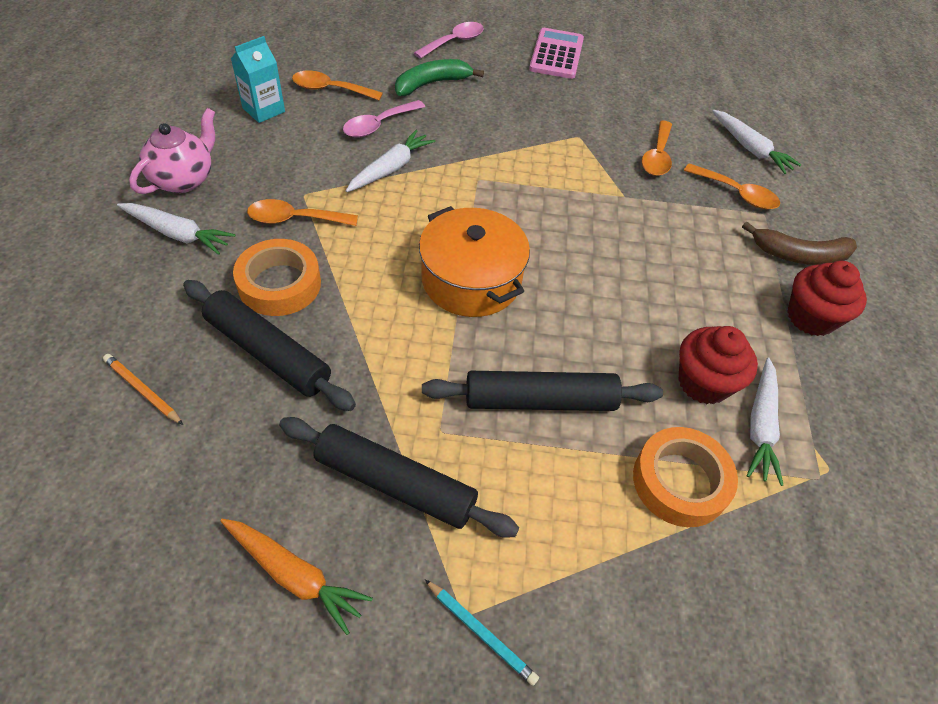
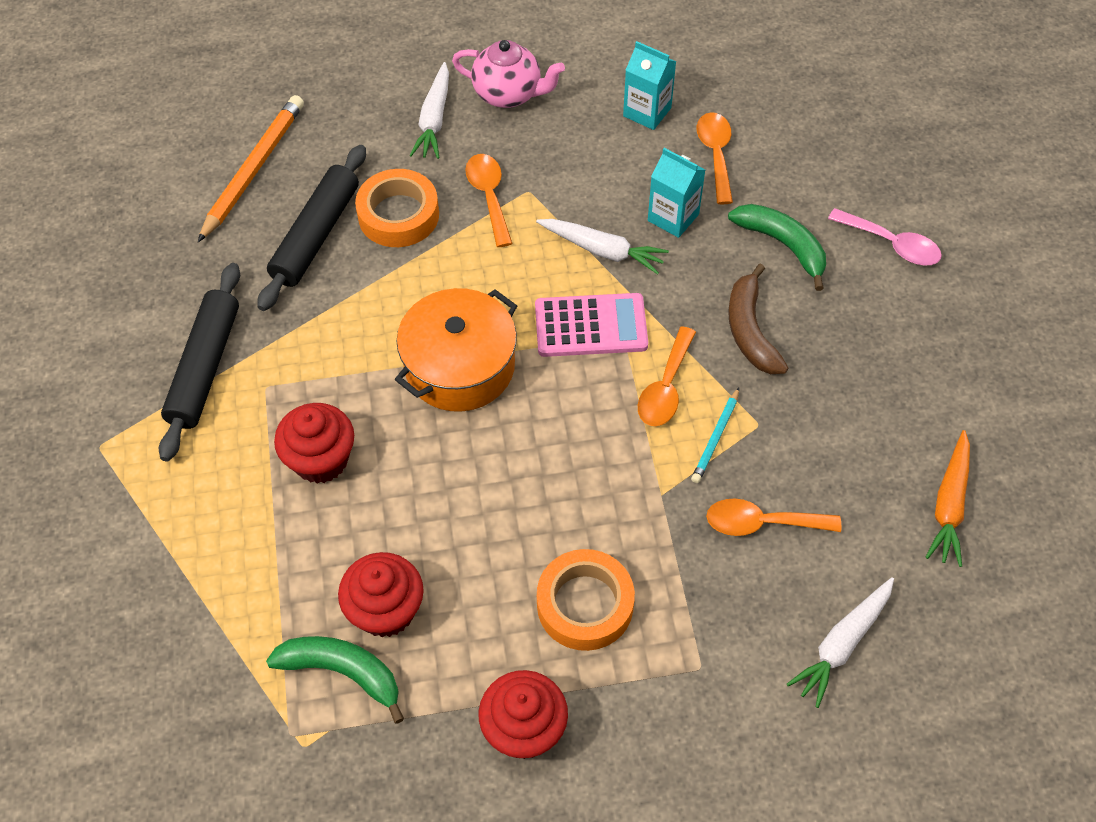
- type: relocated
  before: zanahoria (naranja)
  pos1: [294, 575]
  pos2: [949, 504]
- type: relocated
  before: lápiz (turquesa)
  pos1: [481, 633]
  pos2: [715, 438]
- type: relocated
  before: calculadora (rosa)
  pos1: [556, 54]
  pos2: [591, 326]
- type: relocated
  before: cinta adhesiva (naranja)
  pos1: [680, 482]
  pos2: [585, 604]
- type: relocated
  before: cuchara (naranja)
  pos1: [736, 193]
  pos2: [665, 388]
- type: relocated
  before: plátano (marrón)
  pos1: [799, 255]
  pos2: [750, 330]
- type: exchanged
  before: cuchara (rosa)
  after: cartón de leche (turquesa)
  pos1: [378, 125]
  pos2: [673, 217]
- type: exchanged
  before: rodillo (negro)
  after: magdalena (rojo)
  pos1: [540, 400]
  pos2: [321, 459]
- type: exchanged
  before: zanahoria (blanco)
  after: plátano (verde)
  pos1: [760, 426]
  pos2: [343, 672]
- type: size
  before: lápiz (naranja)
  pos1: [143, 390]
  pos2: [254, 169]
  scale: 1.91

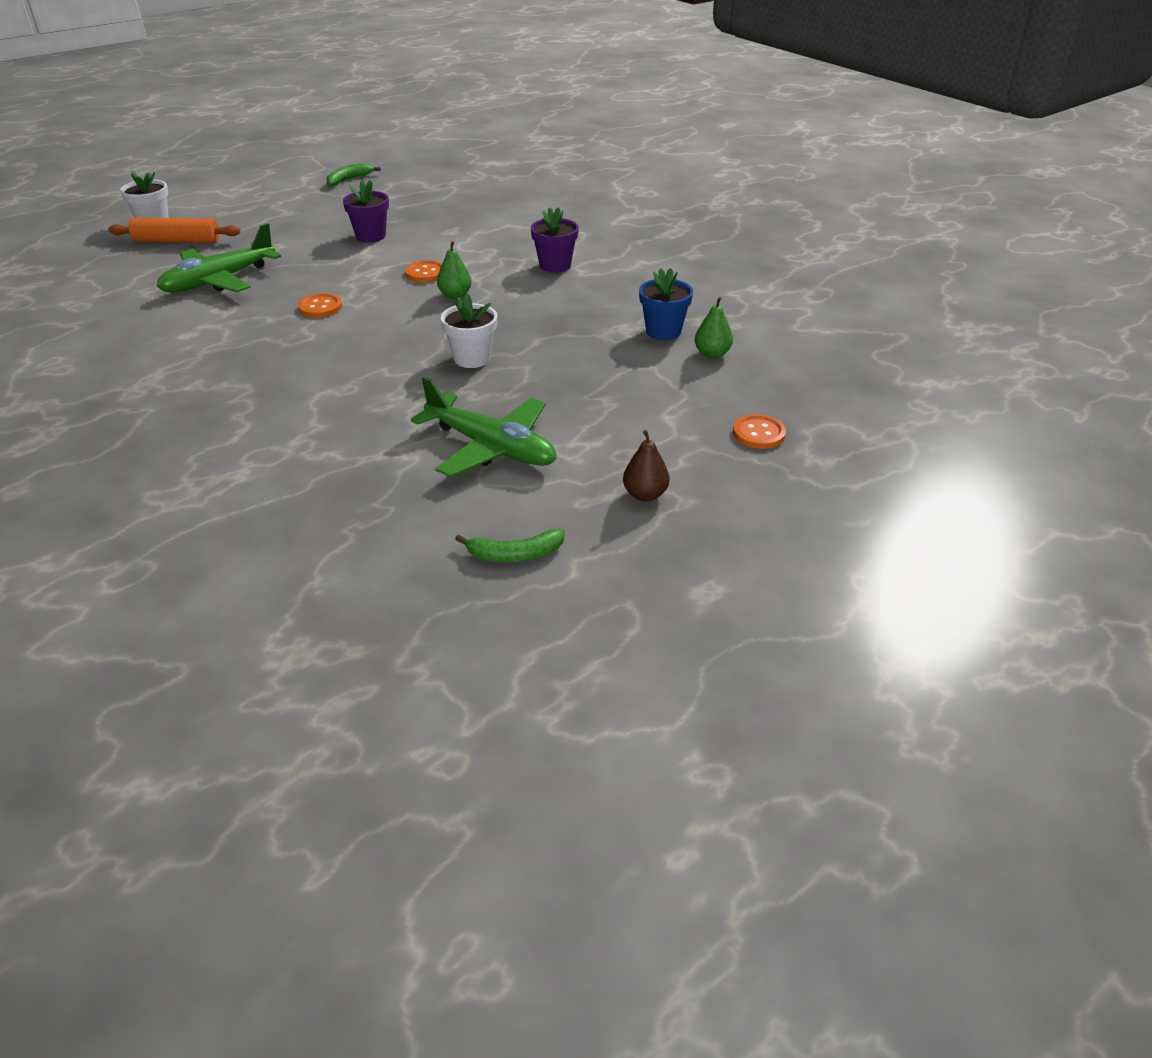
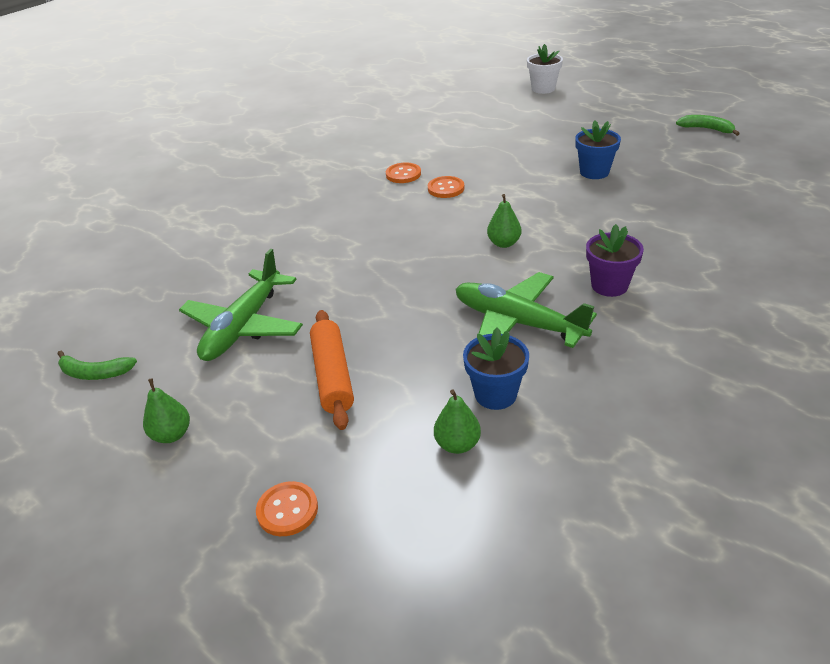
- type: missing
  before: maceta (blanco)
  pos1: [472, 358]
- type: relocated
  before: rodillo (naranja)
  pos1: [177, 241]
  pos2: [332, 376]
- type: relocated
  before: avión (verde)
  pos1: [219, 281]
  pos2: [517, 323]
- type: relocated
  before: botón (naranja)
  pos1: [425, 273]
  pos2: [403, 174]
- type: colour
  before: maceta (morado)
  after: maceta (azul)
  pos1: [370, 236]
  pos2: [594, 172]
- type: colour
  before: pera (marrón)
  after: pera (verde)
  pos1: [645, 495]
  pos2: [172, 435]
- type: spun
  before: plátano (verde)
  pos1: [515, 554]
  pos2: [94, 373]
  turn: -60

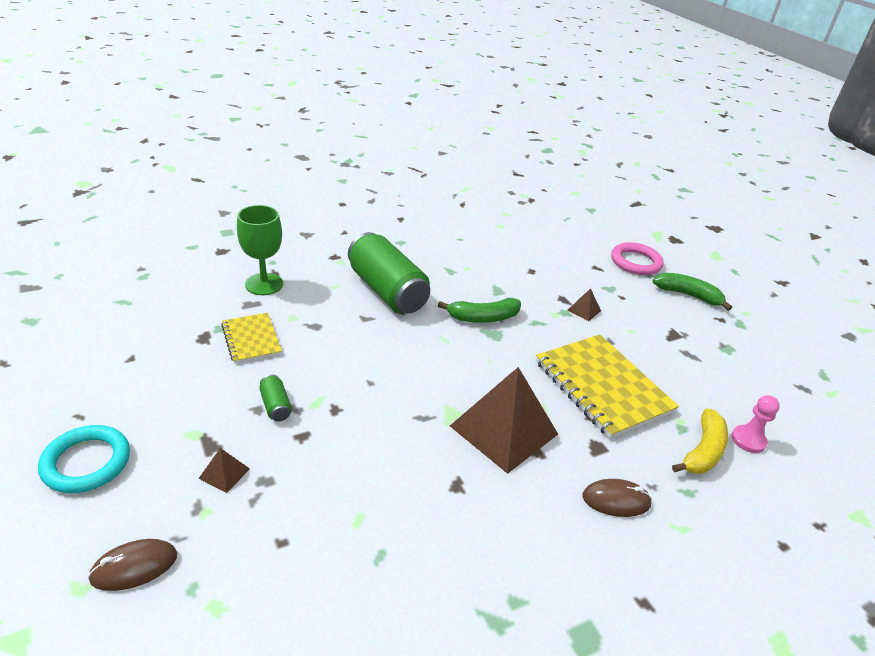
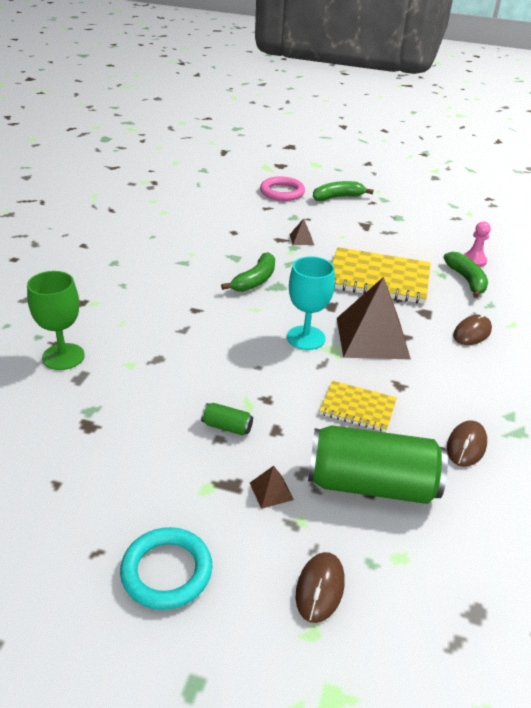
- type: appeared
  after: copa (turquesa)
  pos2: [306, 338]
- type: appeared
  after: ratón (marrón)
  pos2: [466, 446]
- type: relocated
  before: cuaderno (amarillo)
  pos1: [251, 339]
  pos2: [357, 408]
- type: relocated
  before: lata (verde)
  pos1: [387, 291]
  pos2: [371, 484]
- type: colour
  before: plátano (amarillo)
  after: plátano (verde)
  pos1: [703, 451]
  pos2: [466, 280]

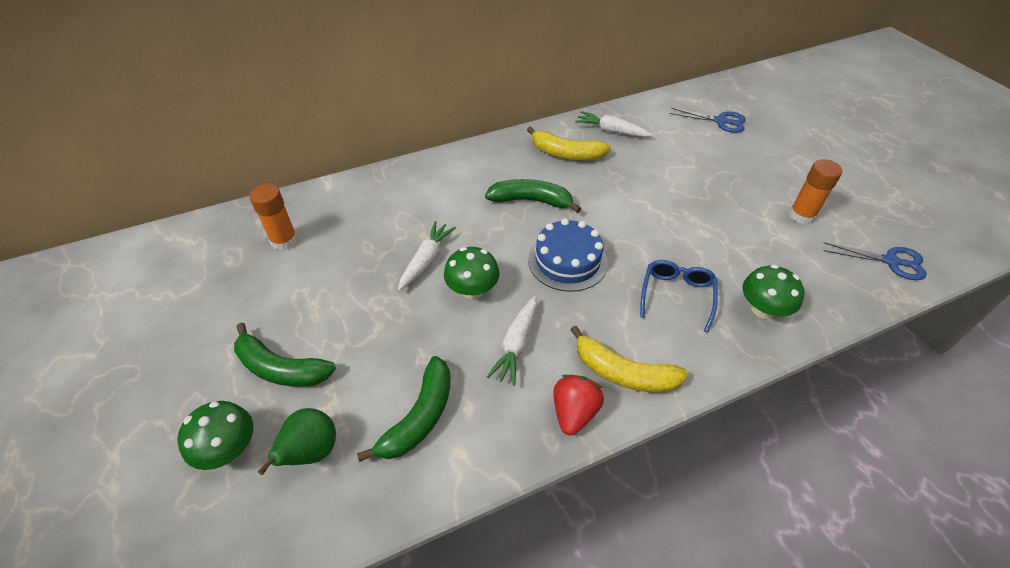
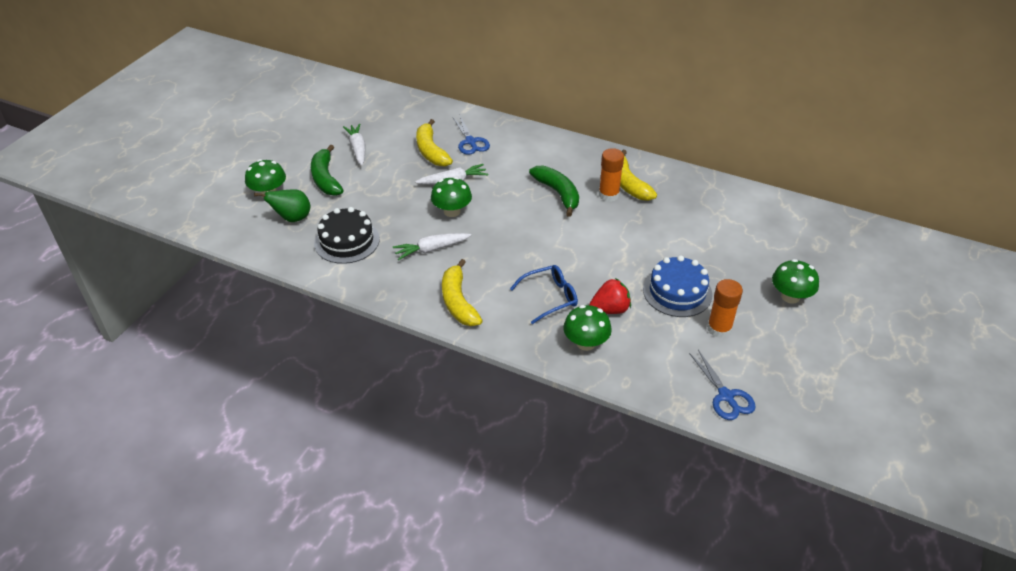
- type: appeared
  after: plátano (amarillo)
  pos2: [431, 151]
- type: appeared
  after: seta (verde)
  pos2: [790, 296]
- type: relocated
  before: barra de pegamento (naranja)
  pos1: [284, 241]
  pos2: [608, 195]
- type: relocated
  before: tarta (azul)
  pos1: [567, 261]
  pos2: [677, 292]
- type: relocated
  before: fresa (rojo)
  pos1: [574, 412]
  pos2: [610, 309]
- type: relocated
  before: zanahoria (blanco)
  pos1: [611, 131]
  pos2: [357, 149]
- type: relocated
  before: tijeras (azul)
  pos1: [720, 121]
  pos2: [470, 142]
- type: exchanged
  before: plátano (verde)
  after: tarta (negro)
  pos1: [419, 417]
  pos2: [347, 241]

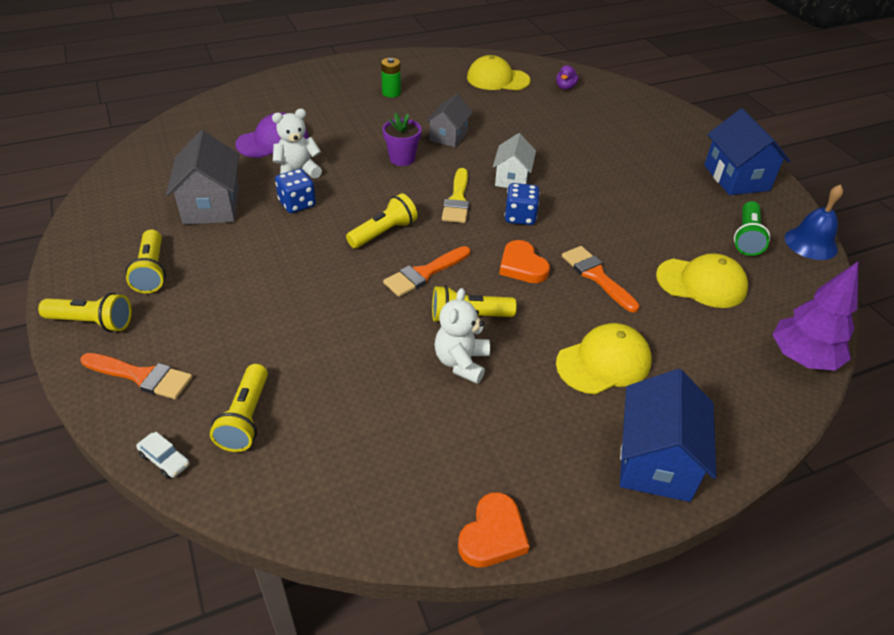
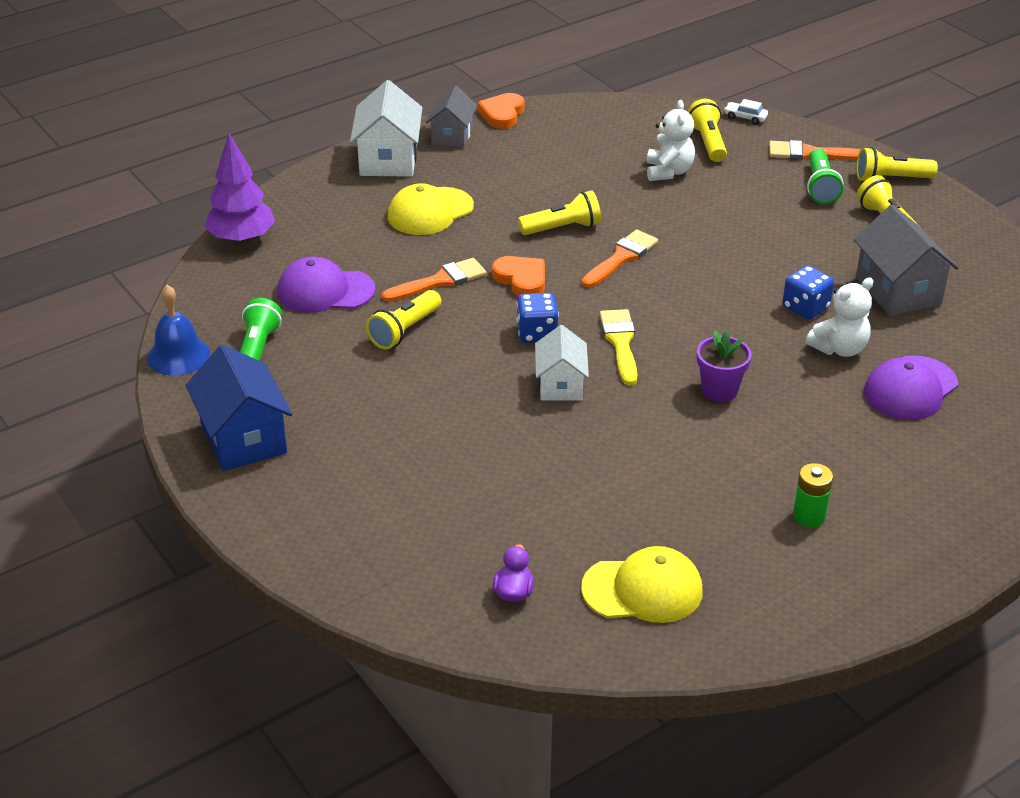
- type: appeared
  after: lámpara de mano (verde)
  pos2: [820, 187]
- type: relocated
  before: lámpara de mano (amarillo)
  pos1: [383, 233]
  pos2: [404, 330]
- type: relocated
  before: casa (gris)
  pos1: [448, 136]
  pos2: [452, 136]
- type: relocated
  before: osito (blanco)
  pos1: [461, 362]
  pos2: [668, 172]
- type: colour
  before: casa (azul)
  after: casa (blanco)
  pos1: [655, 461]
  pos2: [388, 160]
- type: colour
  before: gorra (amarillo)
  after: gorra (morado)
  pos1: [701, 283]
  pos2: [325, 291]
- type: spun
  before: pincel (naranja)
  pos1: [596, 276]
  pos2: [440, 281]
  turn: -75

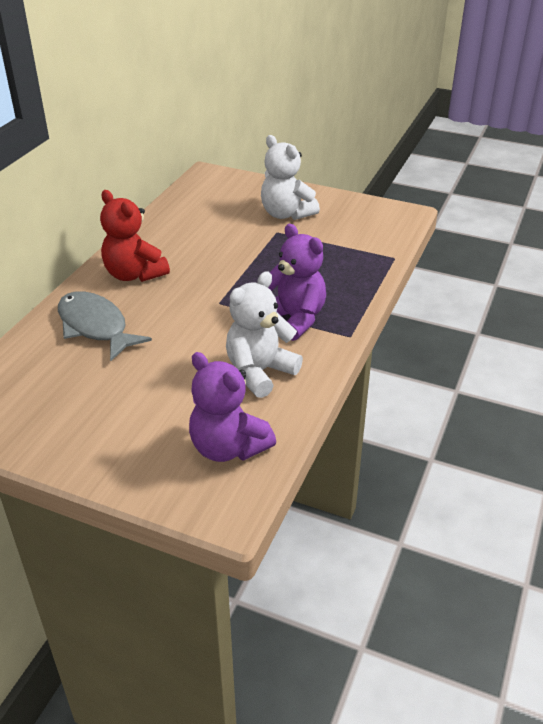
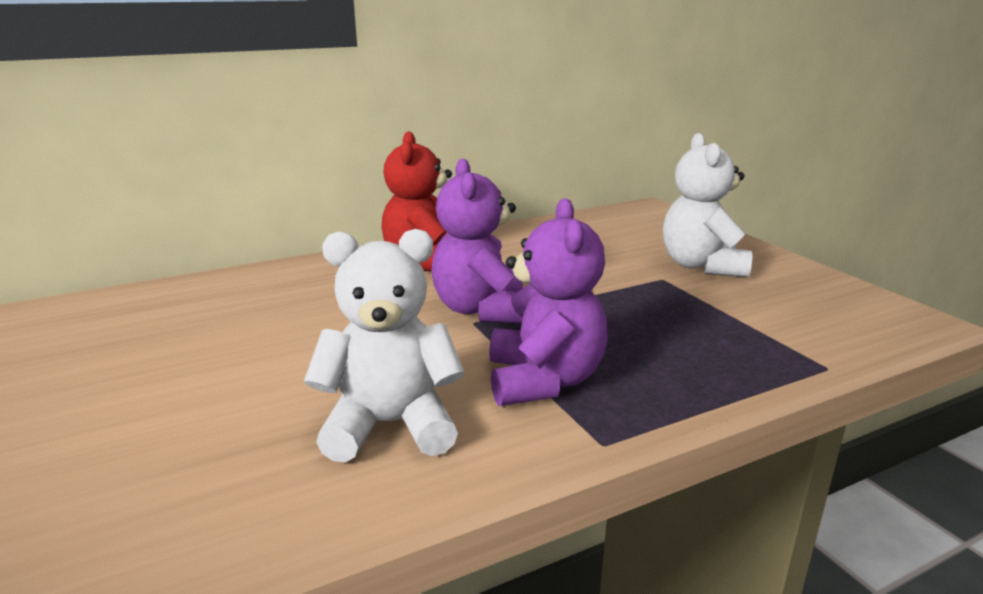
- type: missing
  before: pez (gris)
  pos1: [95, 327]
- type: relocated
  before: osito (morado)
  pos1: [228, 447]
  pos2: [482, 310]

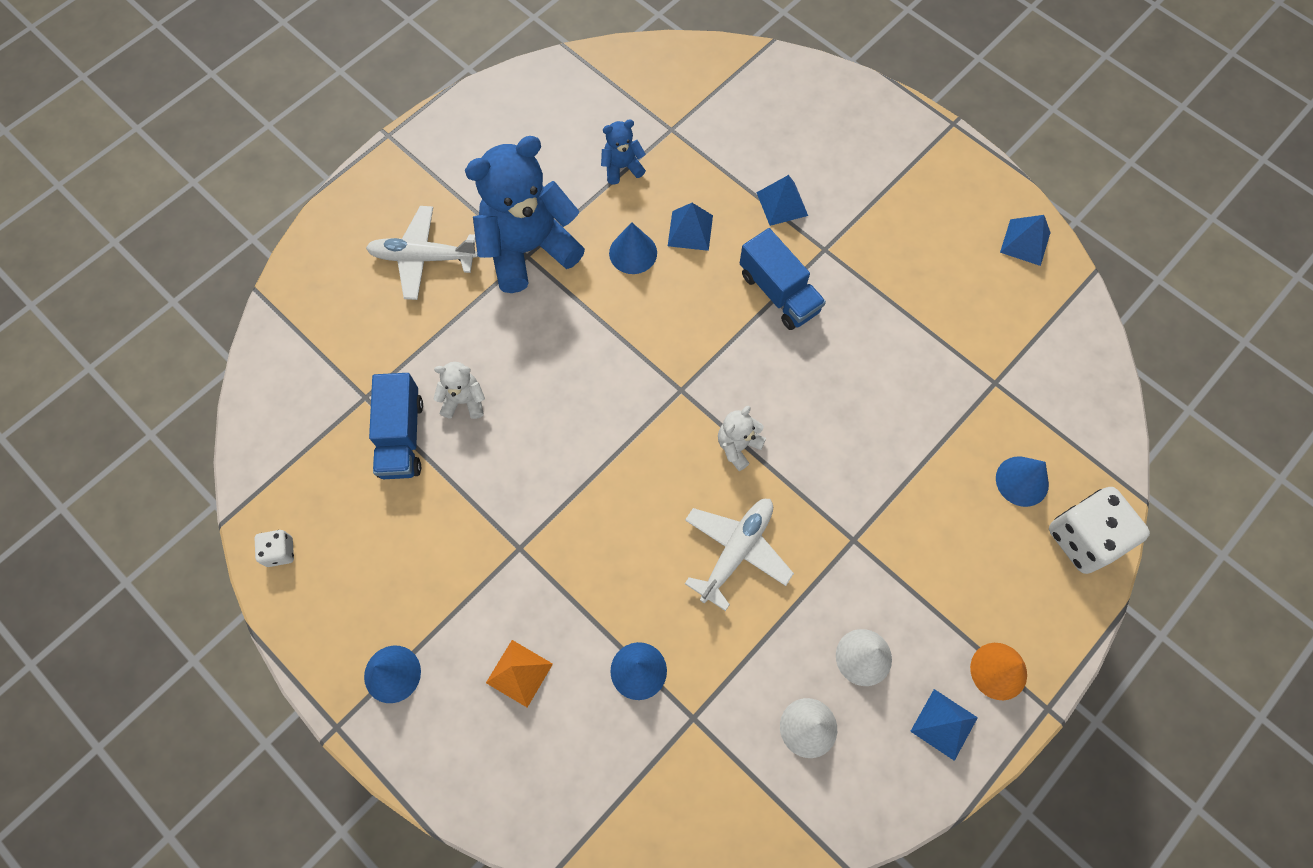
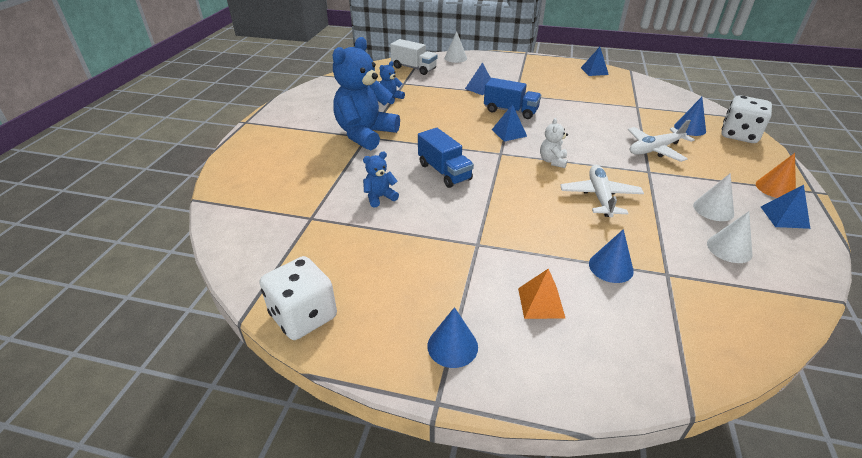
- type: missing
  before: cono (azul)
  pos1: [633, 253]
- type: appeared
  after: camión (blanco)
  pos2: [414, 68]
- type: appeared
  after: cono (blanco)
  pos2: [455, 58]
- type: relocated
  before: avión (blanco)
  pos1: [423, 258]
  pos2: [655, 149]
- type: relocated
  before: camión (azul)
  pos1: [401, 437]
  pos2: [444, 172]
- type: relocated
  before: pirámide (azul)
  pos1: [690, 230]
  pos2: [509, 133]
- type: colour
  before: osito (blanco)
  after: osito (azul)
  pos1: [464, 401]
  pos2: [380, 197]
- type: size
  before: dado (blanco)
  pos1: [280, 552]
  pos2: [303, 316]
  scale: 2.05

